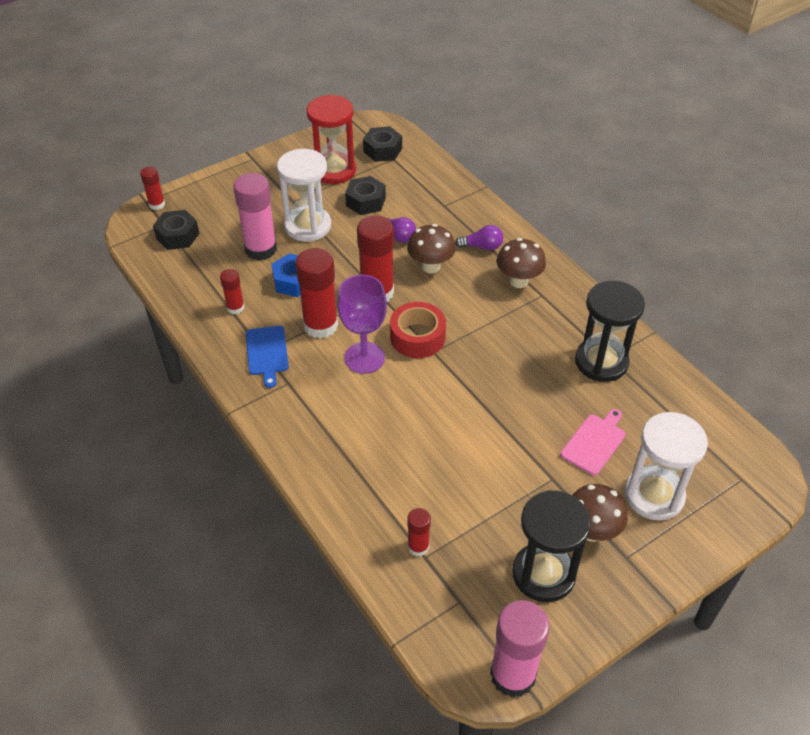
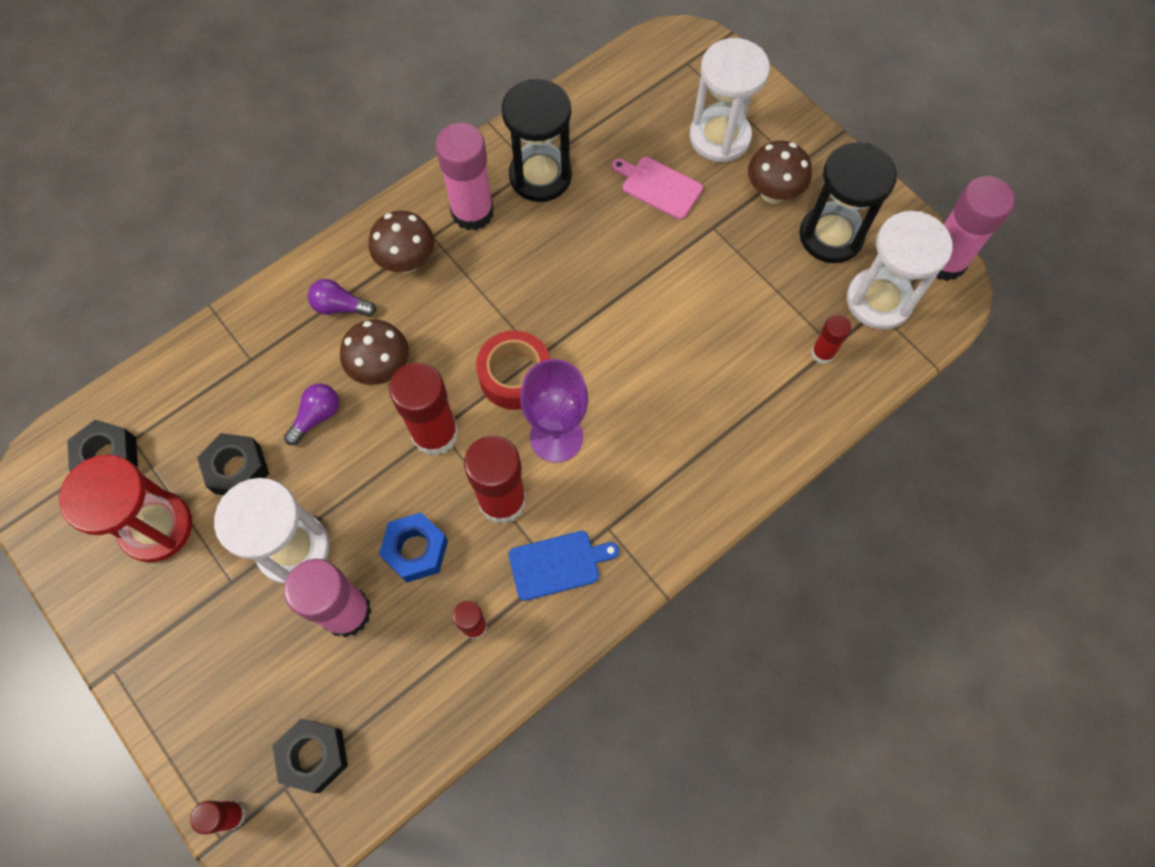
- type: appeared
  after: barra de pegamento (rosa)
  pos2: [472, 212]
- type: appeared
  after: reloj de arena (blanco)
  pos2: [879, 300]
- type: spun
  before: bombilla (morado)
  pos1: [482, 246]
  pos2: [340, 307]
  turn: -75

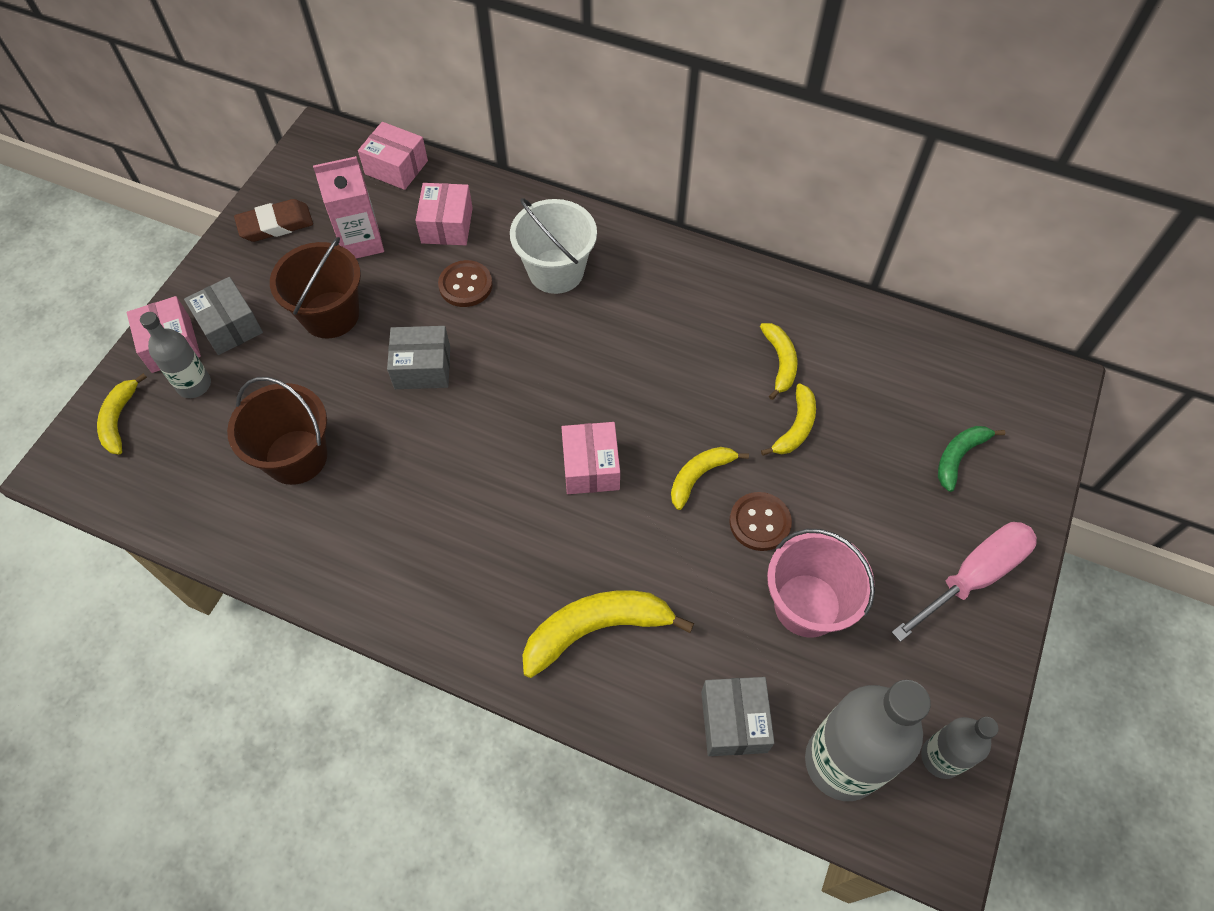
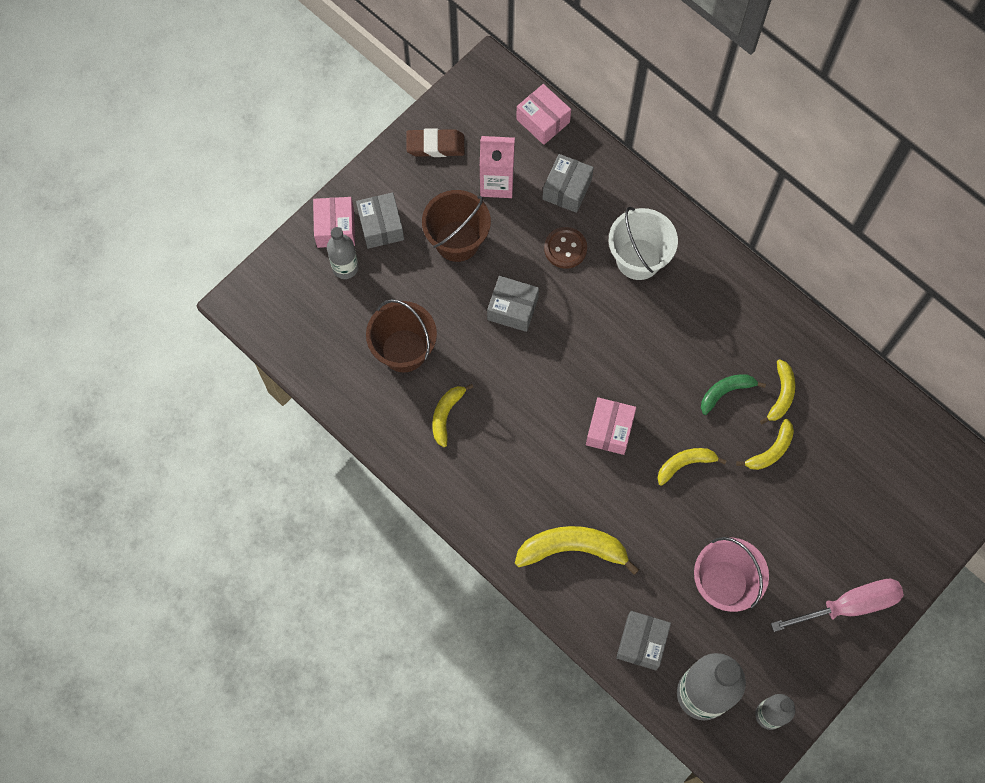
- type: missing
  before: botón (marrón)
  pos1: [759, 522]
- type: relocated
  before: plátano (amarillo)
  pos1: [119, 419]
  pos2: [446, 414]
- type: relocated
  before: plátano (verde)
  pos1: [959, 456]
  pos2: [726, 392]
- type: colour
  before: caja (rosa)
  after: caja (gris)
  pos1: [447, 225]
  pos2: [567, 189]

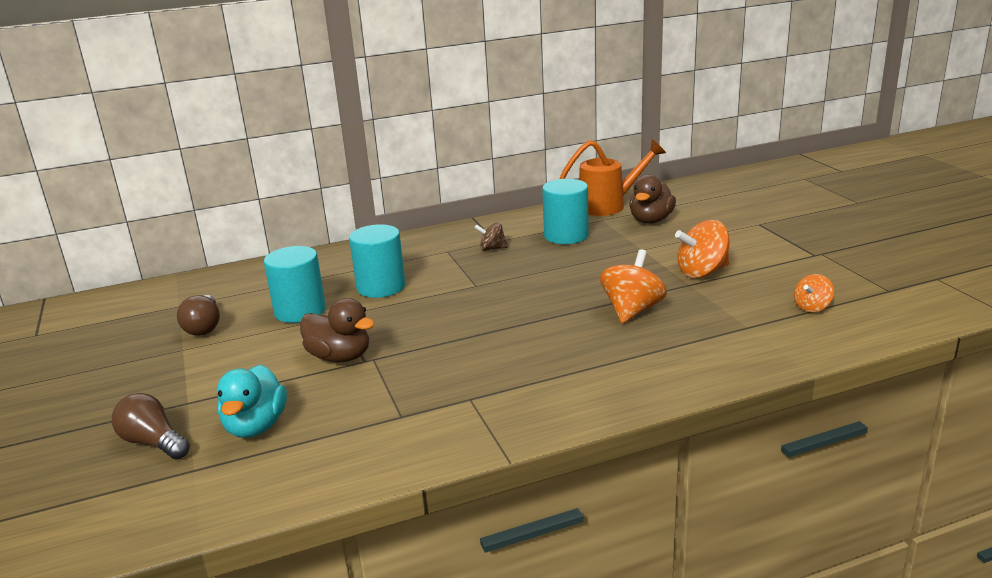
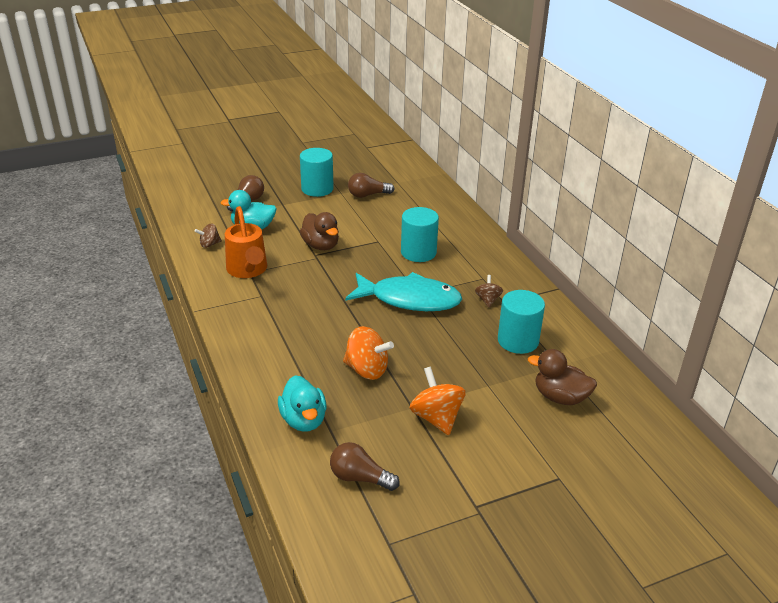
- type: appeared
  after: peonza (marrón)
  pos2: [209, 244]
- type: appeared
  after: pato (turquesa)
  pos2: [304, 420]
- type: appeared
  after: pez (turquesa)
  pos2: [410, 299]
- type: relocated
  before: cilindro (turquesa)
  pos1: [300, 311]
  pos2: [317, 189]
- type: relocated
  before: regadera (naranja)
  pos1: [608, 205]
  pos2: [248, 270]
- type: exchanged
  before: peonza (naranja)
  after: bombilla (marrón)
  pos1: [812, 307]
  pos2: [360, 478]
- type: spun
  before: pato (marrón)
  pos1: [340, 357]
  pos2: [321, 245]
  turn: -60

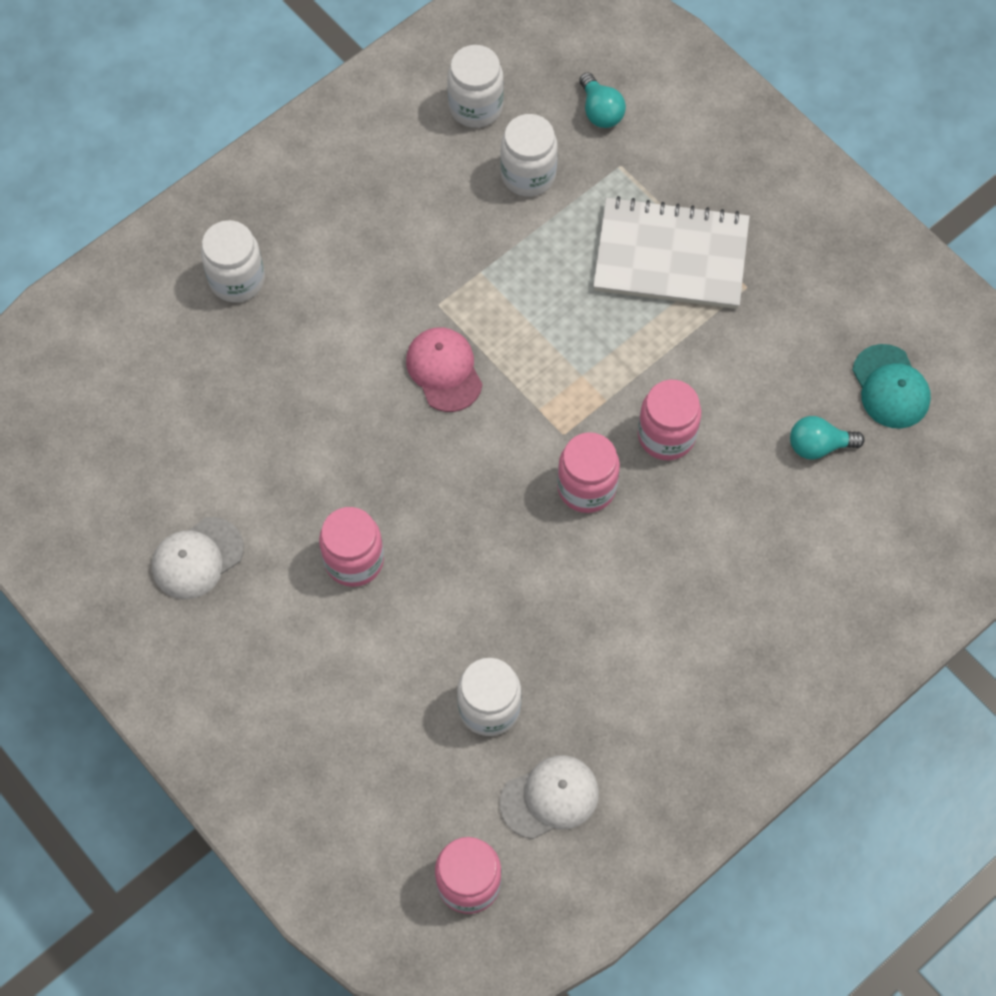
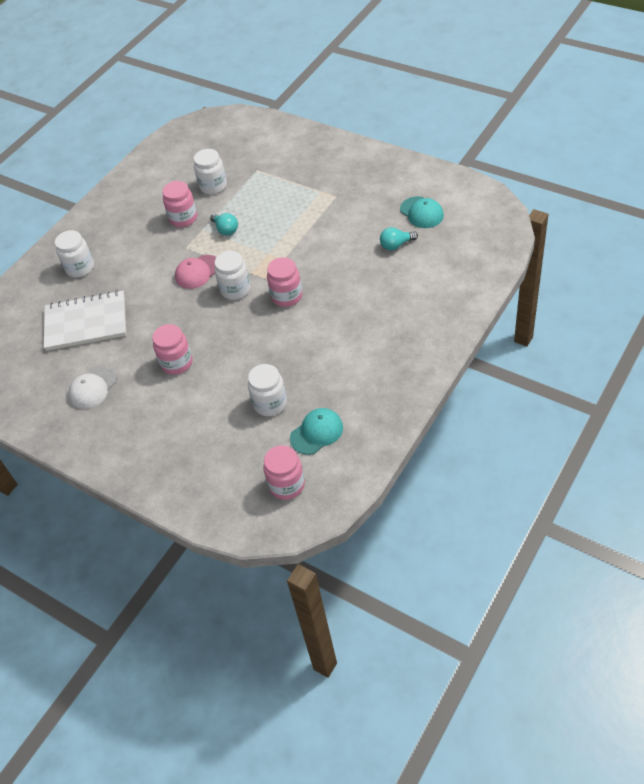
- type: relocated
  before: tarro (blanco)
  pos1: [475, 107]
  pos2: [235, 289]
- type: relocated
  before: bombilla (turquesa)
  pos1: [600, 111]
  pos2: [225, 230]
- type: relocated
  before: cuaderno (blanco)
  pos1: [671, 256]
  pos2: [86, 323]
- type: relocated
  before: tarro (rosa)
  pos1: [666, 435]
  pos2: [183, 218]
- type: colour
  before: gorra (blanco)
  after: gorra (turquesa)
  pos1: [550, 797]
  pos2: [317, 432]
- type: spun
  before: gorra (rosa)
  pos1: [444, 370]
  pos2: [197, 272]
  turn: -90

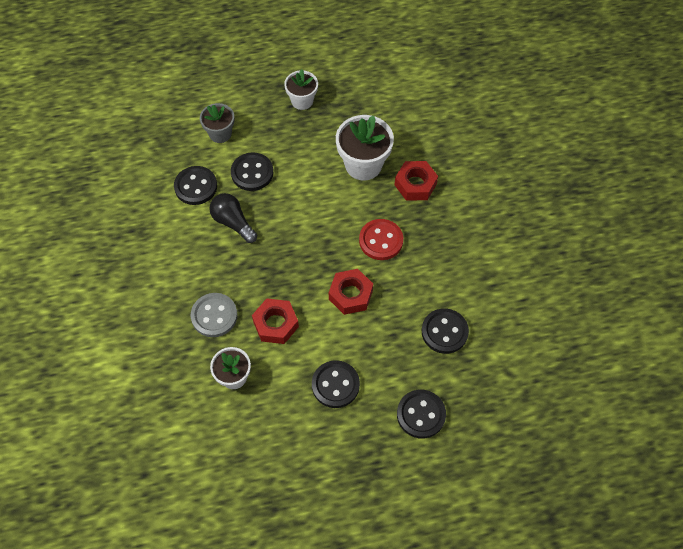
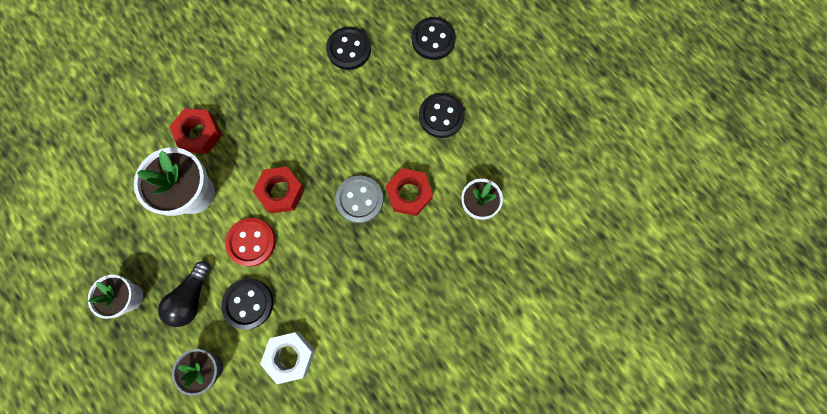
- type: relocated
  before: botón (gris)
  pos1: [214, 316]
  pos2: [359, 200]
- type: relocated
  before: bombilla (negro)
  pos1: [233, 222]
  pos2: [191, 298]
- type: relocated
  before: tuerca (rojo)
  pos1: [350, 295]
  pos2: [281, 192]
- type: relocated
  before: botón (rojo)
  pos1: [381, 240]
  pos2: [251, 242]
- type: exchanged
  before: botón (negro)
  after: tuerca (blanco)
  pos1: [196, 186]
  pos2: [290, 356]

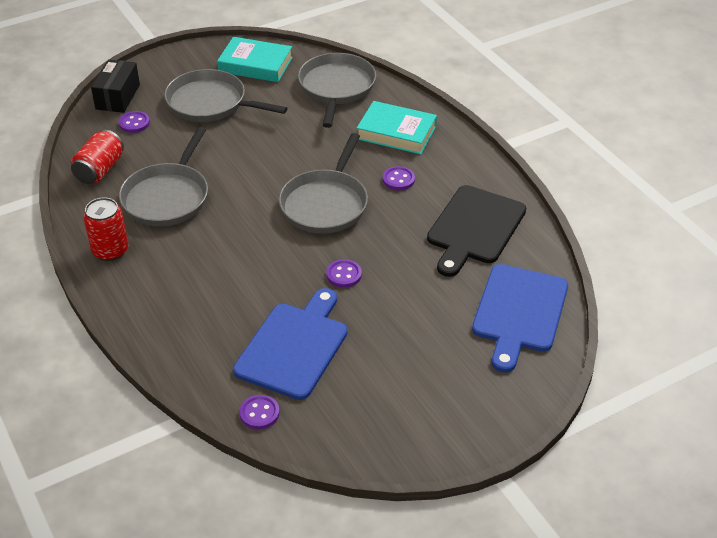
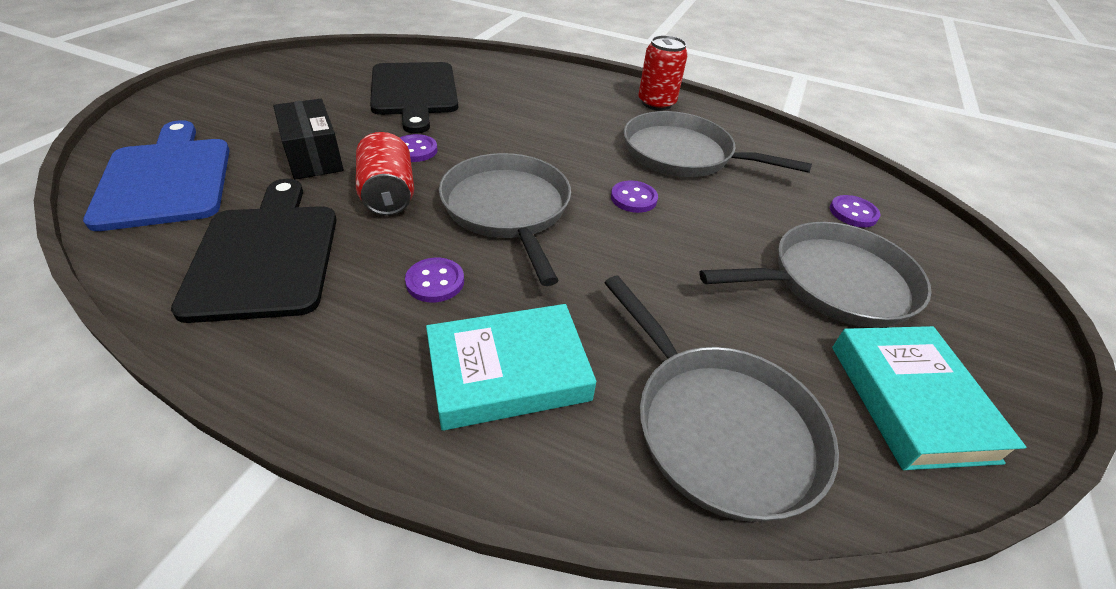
- type: relocated
  before: lata (rojo)
  pos1: [100, 170]
  pos2: [388, 194]
- type: relocated
  before: caja (negro)
  pos1: [118, 97]
  pos2: [313, 156]
- type: relocated
  before: botón (morado)
  pos1: [259, 413]
  pos2: [633, 198]
- type: colour
  before: tabla de cortar (azul)
  after: tabla de cortar (negro)
  pos1: [294, 347]
  pos2: [414, 92]
- type: spun
  before: sartén (gris)
  pos1: [167, 197]
  pos2: [682, 154]
  turn: -45
- type: spun
  before: libro (turquesa)
  pos1: [255, 65]
  pos2: [910, 401]
  turn: -75

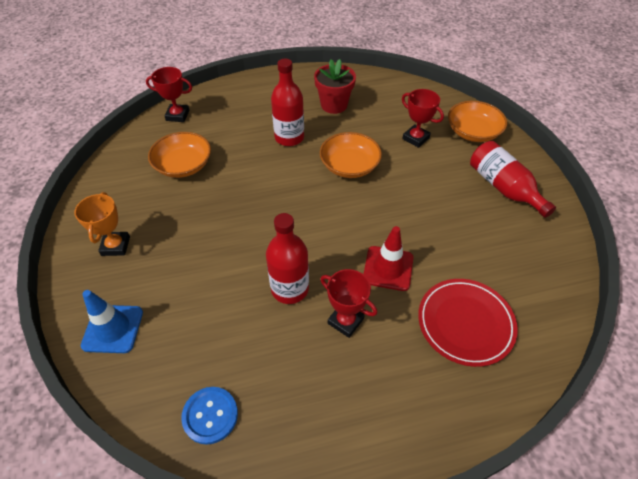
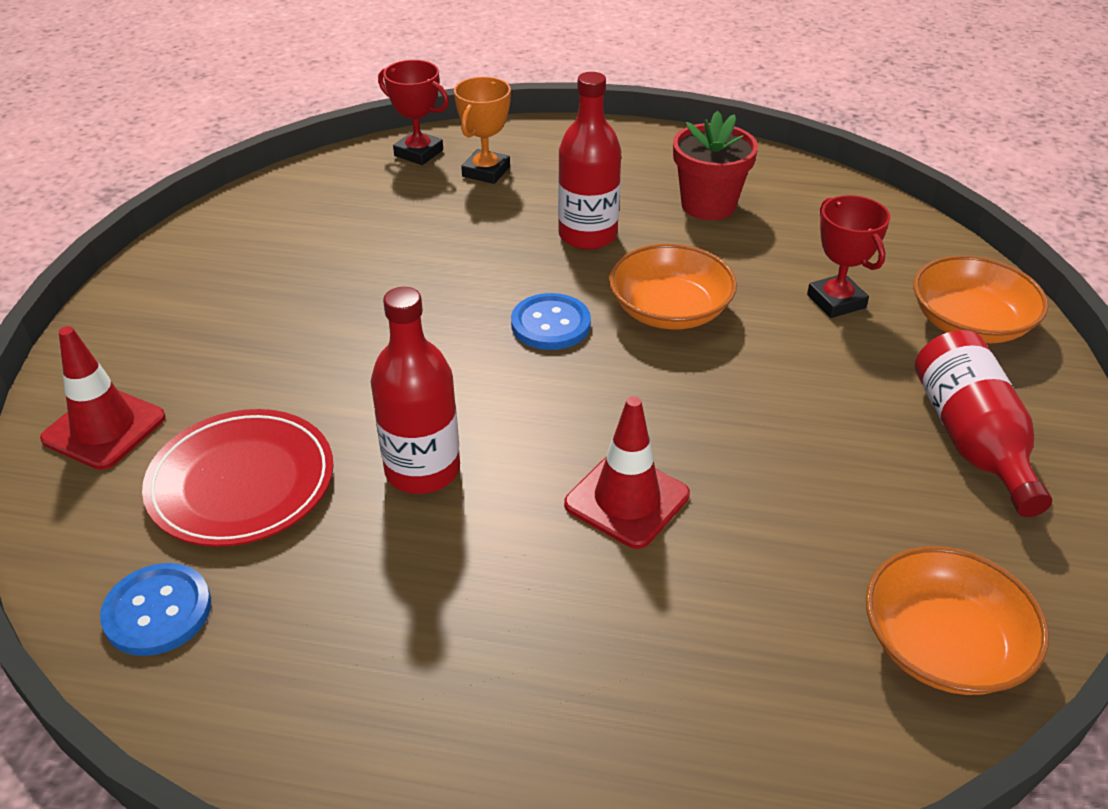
- type: missing
  before: trofeo (rojo)
  pos1: [345, 321]
- type: appeared
  after: botón (azul)
  pos2: [550, 324]
- type: relocated
  before: trofeo (naranja)
  pos1: [116, 246]
  pos2: [486, 171]
- type: relocated
  before: cuenco (naranja)
  pos1: [183, 165]
  pos2: [943, 645]
- type: relocated
  before: plato (rojo)
  pos1: [465, 323]
  pos2: [241, 483]
- type: colour
  before: cono de tráfico (azul)
  after: cono de tráfico (rojo)
  pos1: [113, 329]
  pos2: [104, 428]

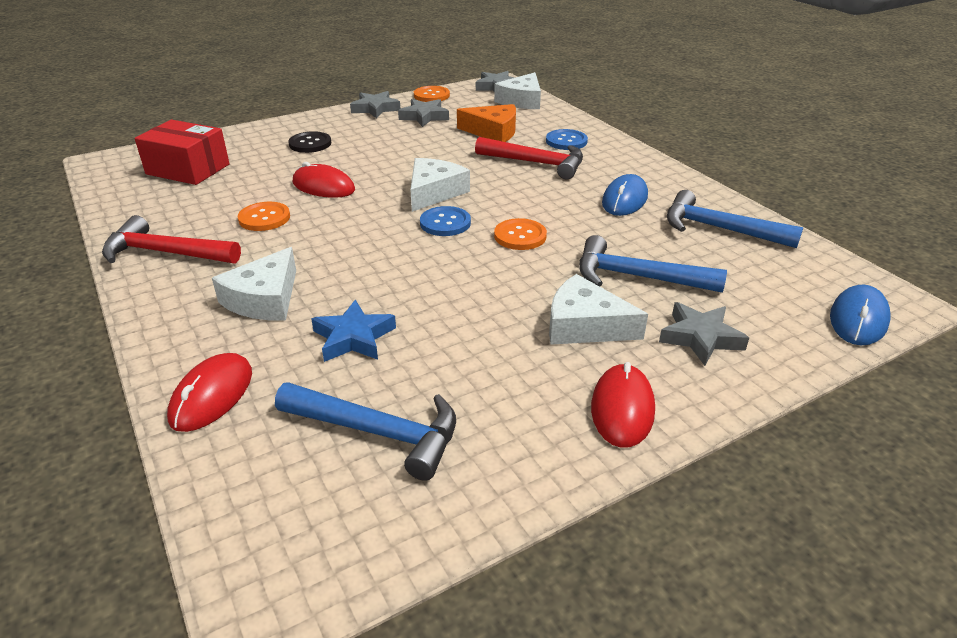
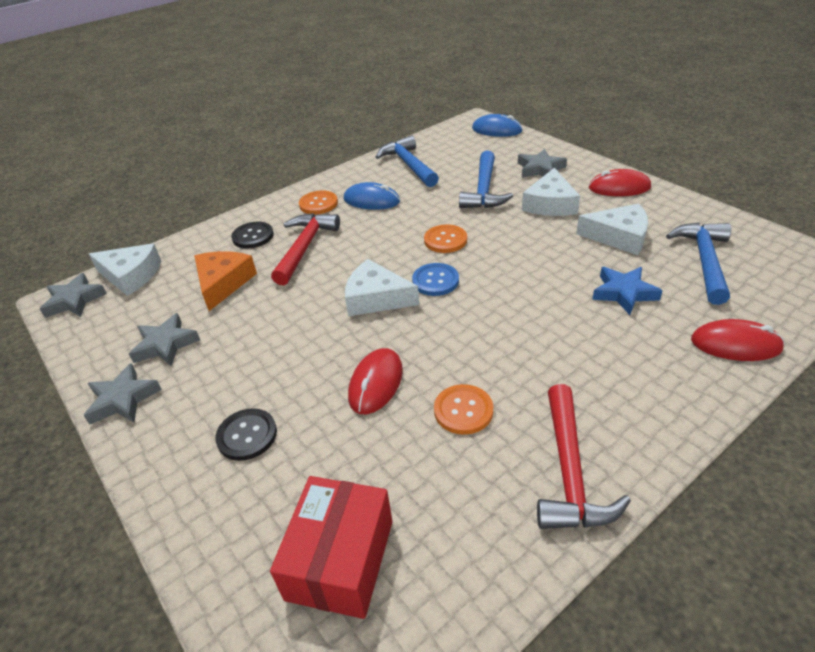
- type: relocated
  before: queso (blanco)
  pos1: [264, 299]
  pos2: [619, 237]
- type: relocated
  before: botón (naranja)
  pos1: [431, 95]
  pos2: [318, 204]
- type: colour
  before: botón (azul)
  after: botón (negro)
  pos1: [566, 141]
  pos2: [253, 236]
- type: spun
  before: martillo (azul)
  pos1: [719, 229]
  pos2: [408, 165]
  turn: 135

